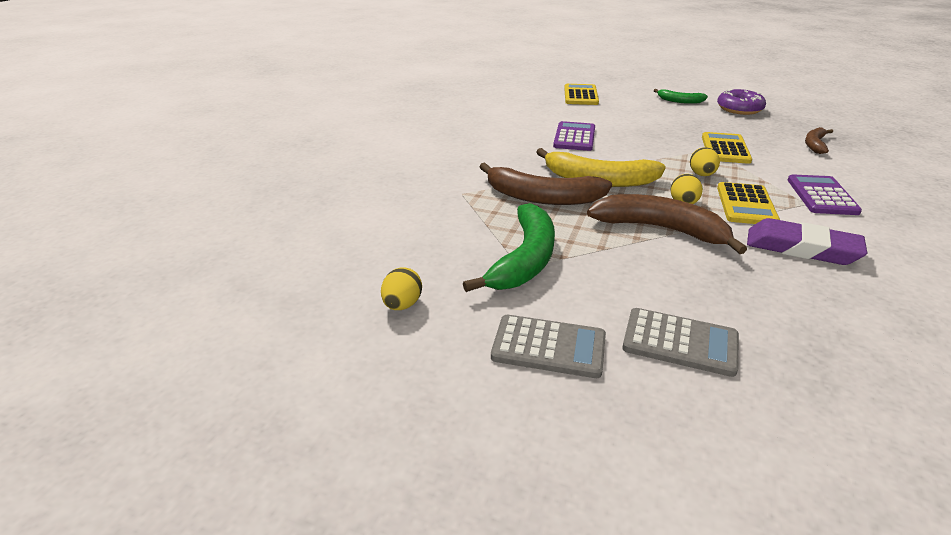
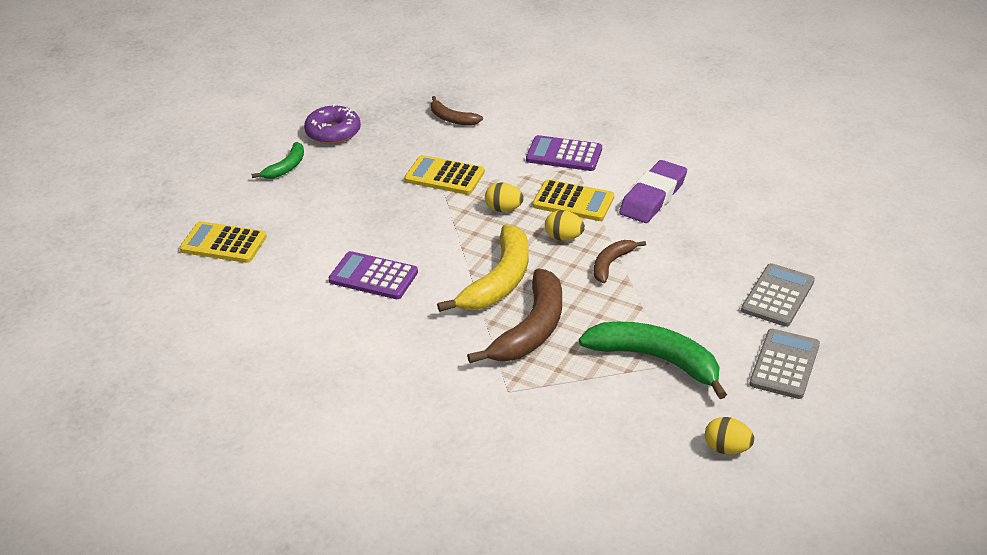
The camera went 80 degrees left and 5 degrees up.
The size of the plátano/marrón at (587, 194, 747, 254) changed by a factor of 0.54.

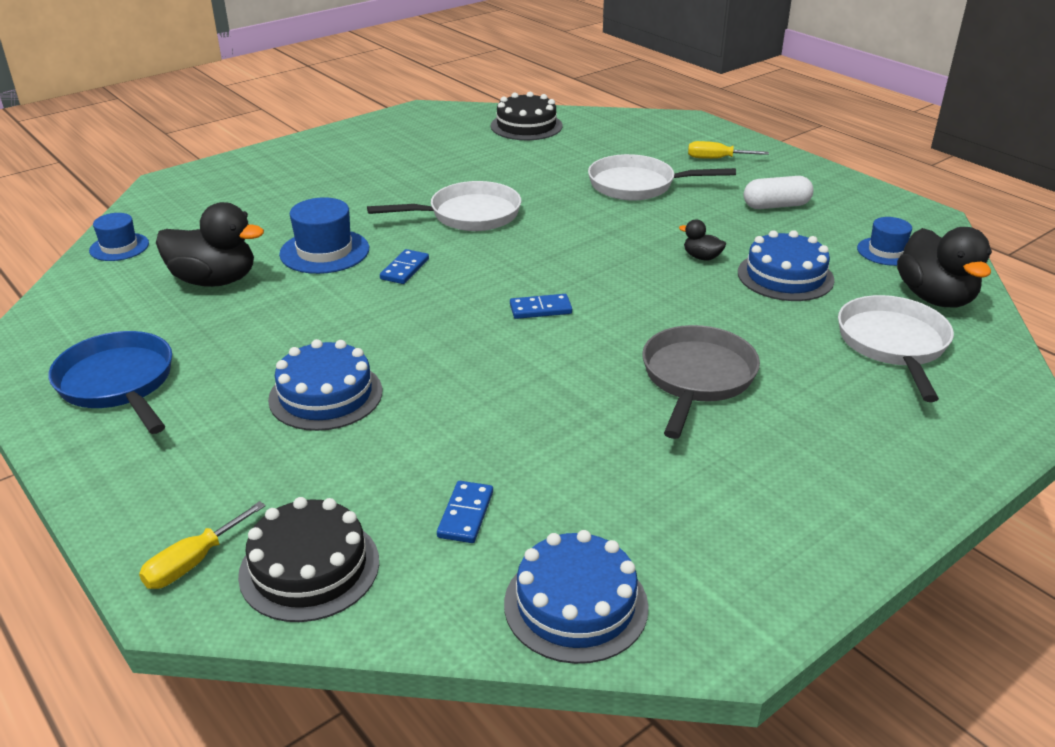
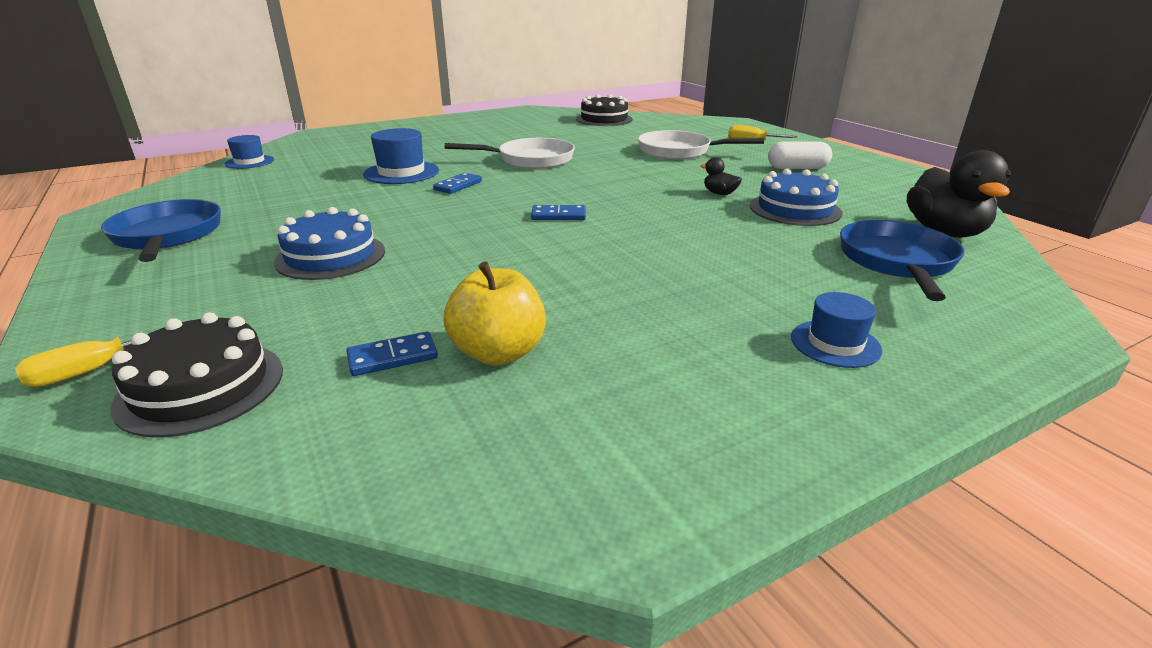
The camera went 10 degrees right and 5 degrees down.
The second view lost the pato/negro at (156, 202, 264, 287).
The ficha de dominó/azul at (437, 481, 493, 543) ended up facing another way, 45 degrees clockwise from before.
The second view lost the tarta/azul at (504, 530, 649, 664).
The second view lost the sartén/gris at (642, 325, 760, 439).
What was the sartén/blanco at (838, 295, 954, 402) turned into the sartén/azul at (840, 220, 964, 301).
The sombrero/azul ended up elsewhere, having gone from (857, 217, 912, 266) to (791, 292, 882, 368).
The second view gained the manzana/amarillo at (443, 261, 546, 366).

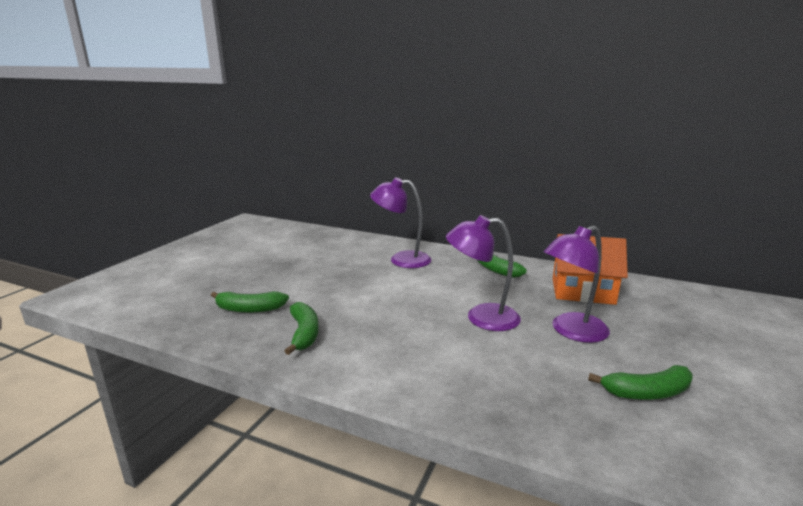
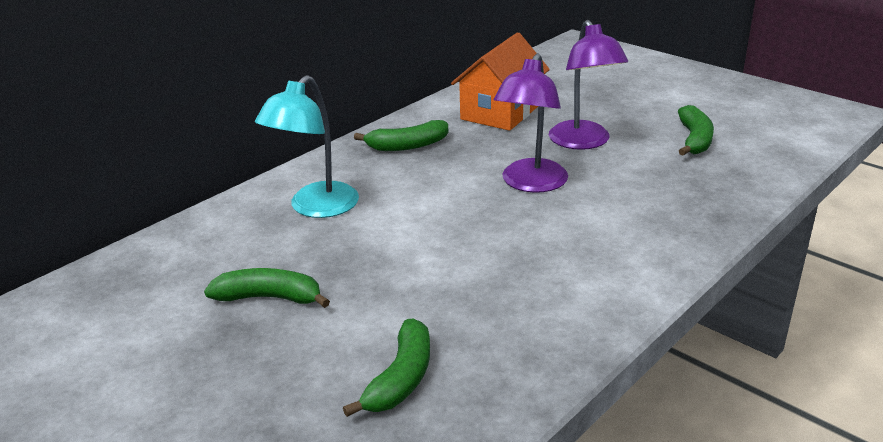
The camera went 70 degrees left and 10 degrees up.
The plátano/verde ended up elsewhere, having gone from (285, 302, 319, 355) to (204, 268, 330, 308).
What was the lámpara/morado at (370, 177, 431, 268) turned into the lámpara/turquesa at (255, 75, 359, 218).

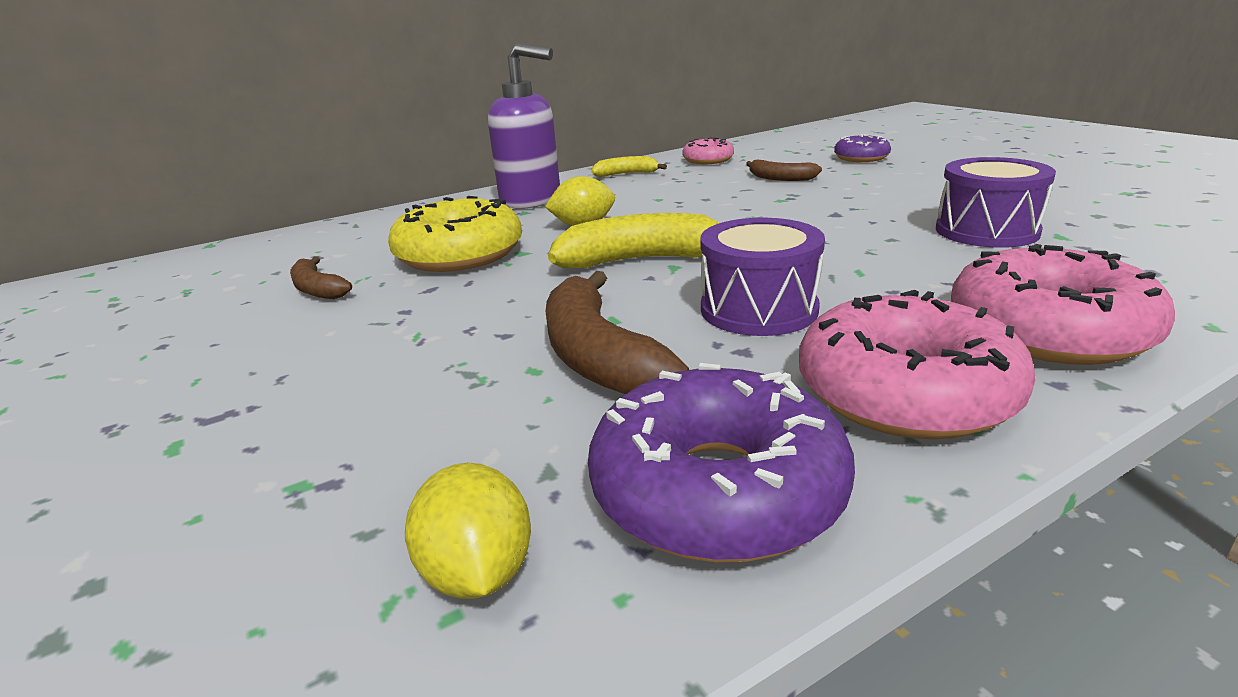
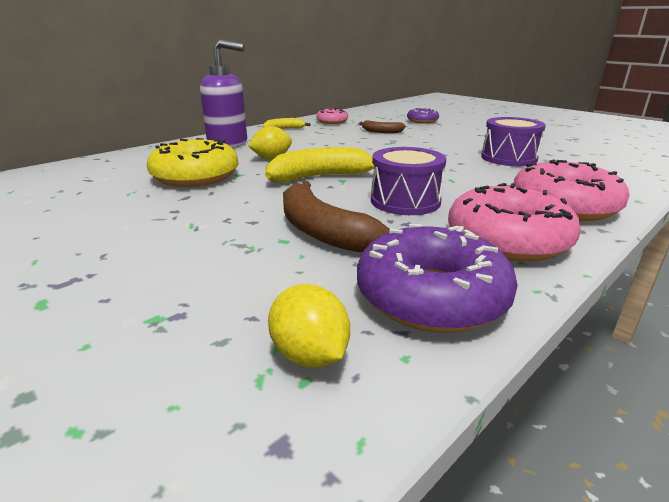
The camera went 15 degrees left and 0 degrees up.
The second view lost the plátano/marrón at (290, 256, 352, 299).

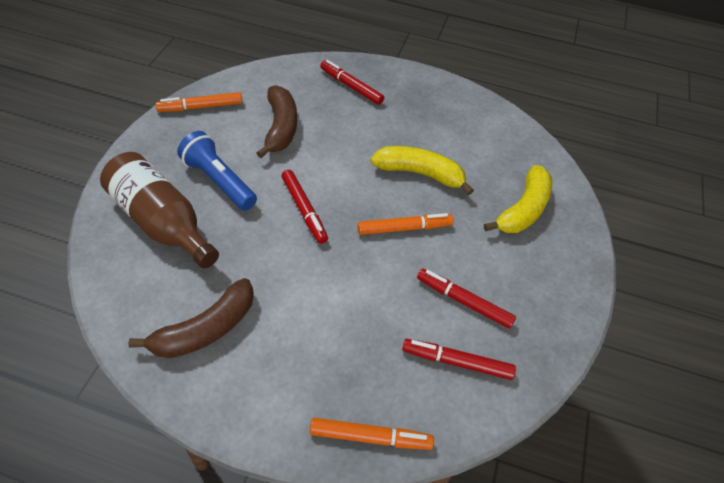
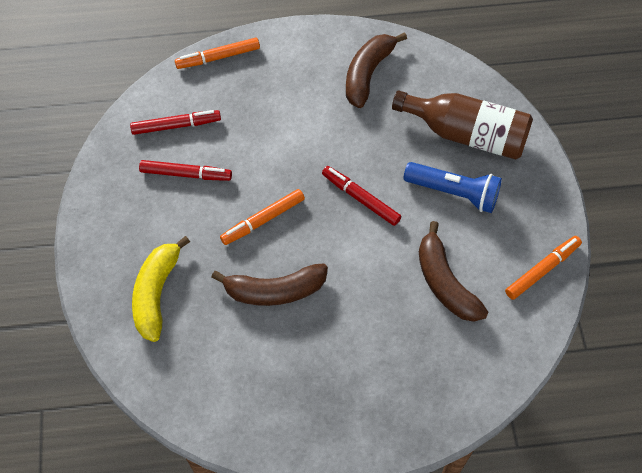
The camera went 160 degrees right and 10 degrees up.
The second view lost the rotulador/rojo at (320, 60, 384, 105).
What was the plátano/amarillo at (371, 146, 474, 195) turned into the plátano/marrón at (211, 263, 328, 306).

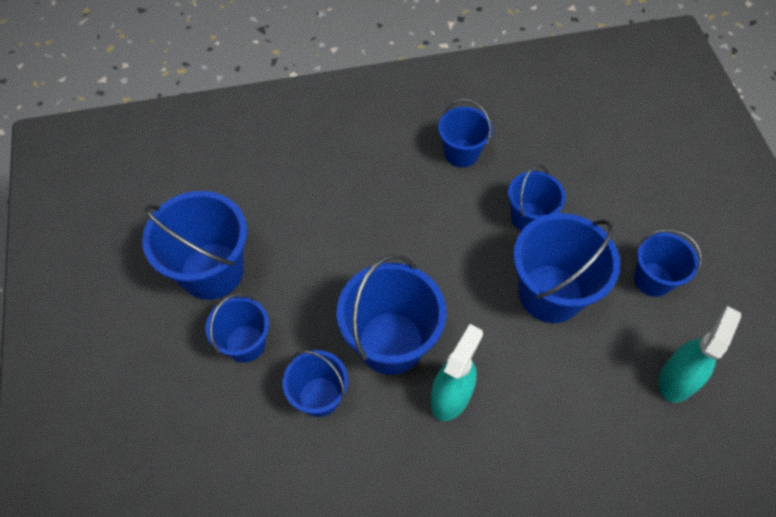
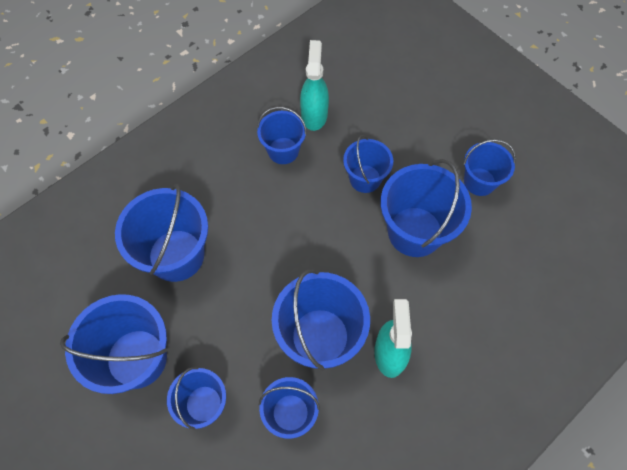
The camera went 30 degrees left and 5 degrees up.
The pulverizador/turquesa ended up elsewhere, having gone from (659, 306, 741, 403) to (300, 40, 329, 131).
The second view gained the balde/azul at (115, 184, 208, 282).

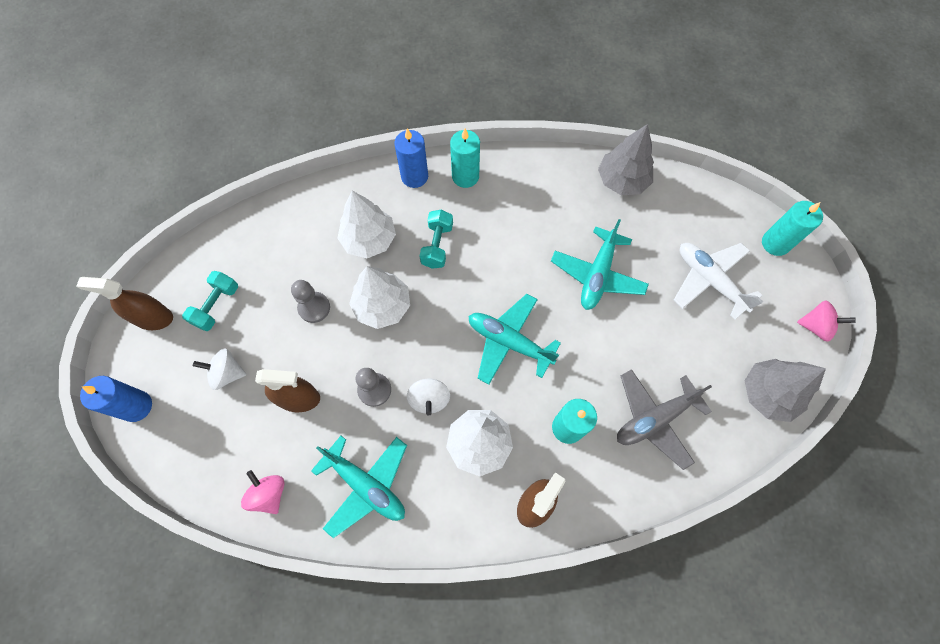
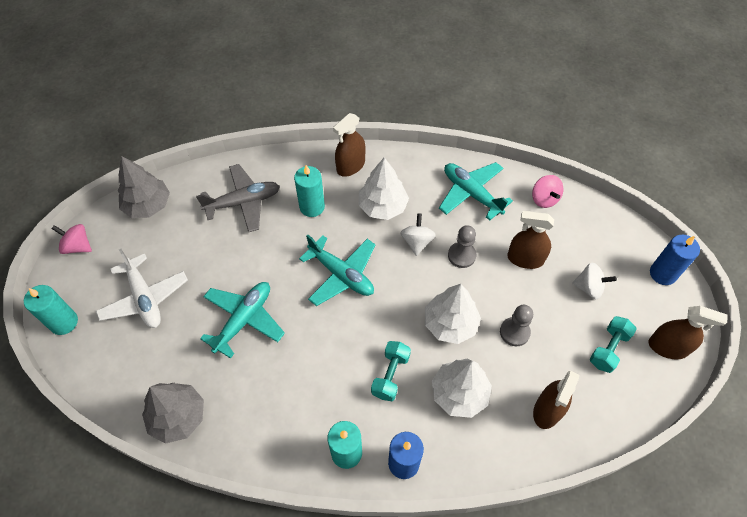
The camera went 170 degrees left and 10 degrees down.
The second view gained the pulverizador/marrón at (533, 371, 579, 429).

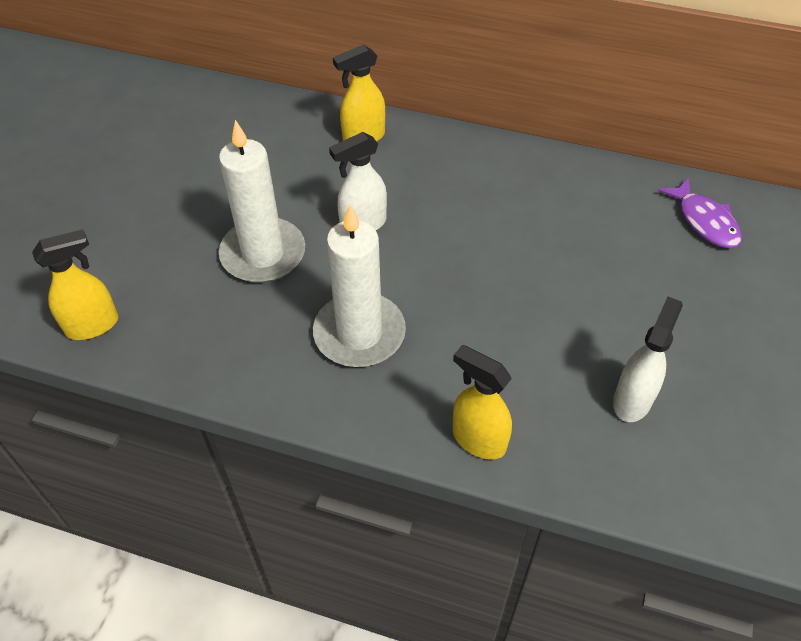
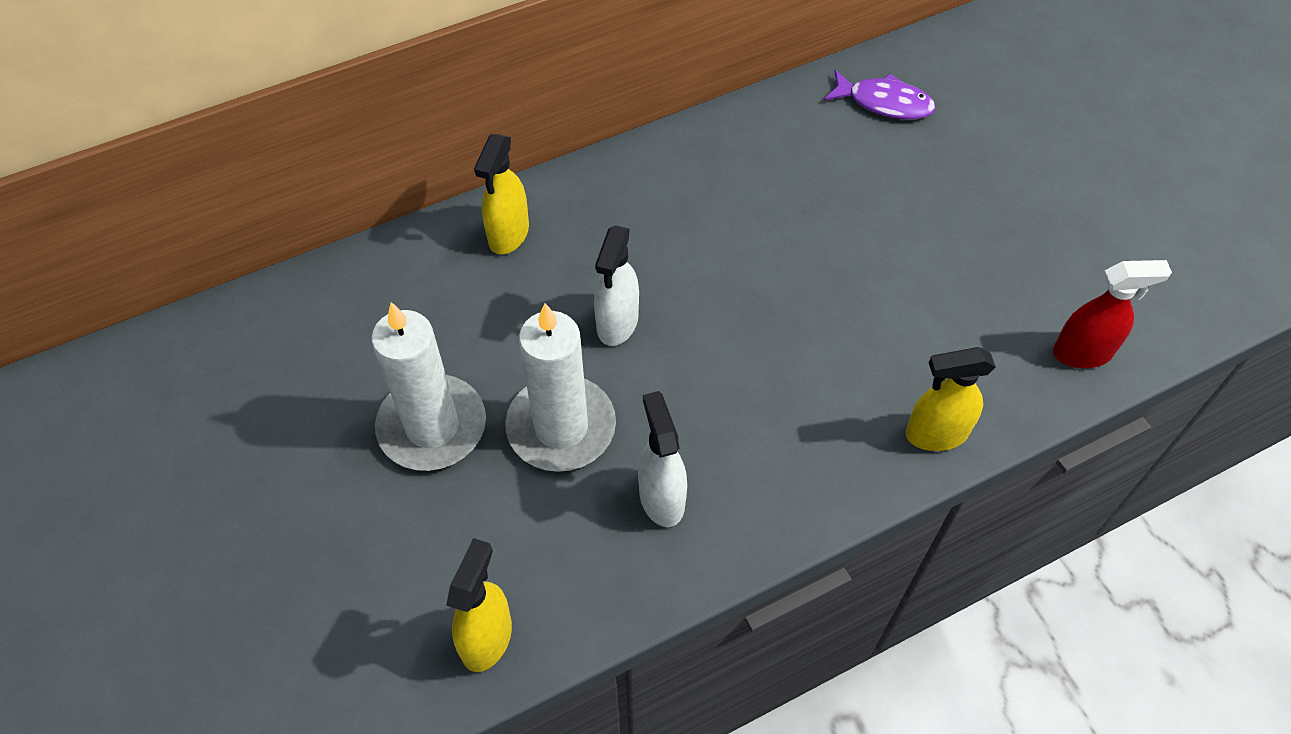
The camera went 45 degrees left and 5 degrees up.
The vela/blanco ended up elsewhere, having gone from (313, 205, 406, 367) to (371, 302, 486, 471).
The pulverizador/blanco ended up elsewhere, having gone from (613, 297, 683, 422) to (638, 391, 687, 527).
The second view gained the pulverizador/rojo at (1053, 260, 1172, 368).

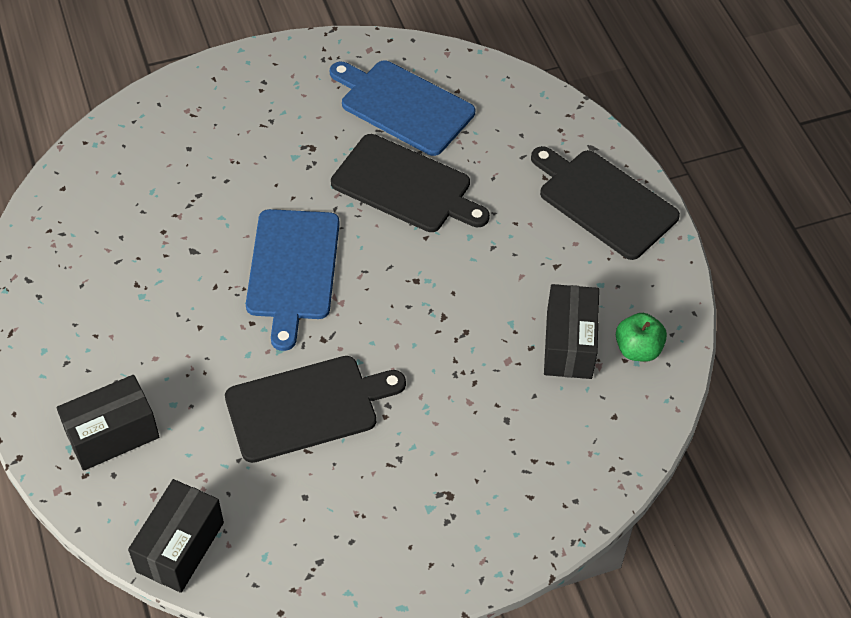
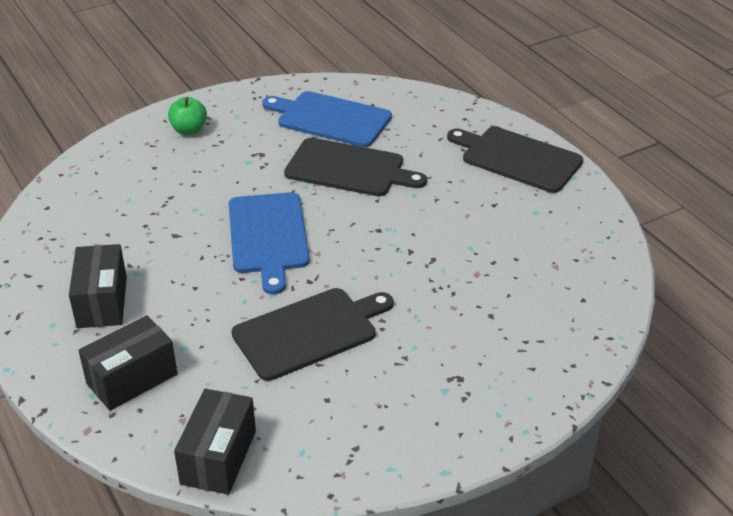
The camera went 10 degrees left and 15 degrees down.
The caja/negro ended up elsewhere, having gone from (544, 284, 599, 379) to (69, 244, 127, 328).
The manzana/verde ended up elsewhere, having gone from (616, 313, 667, 362) to (168, 97, 207, 135).

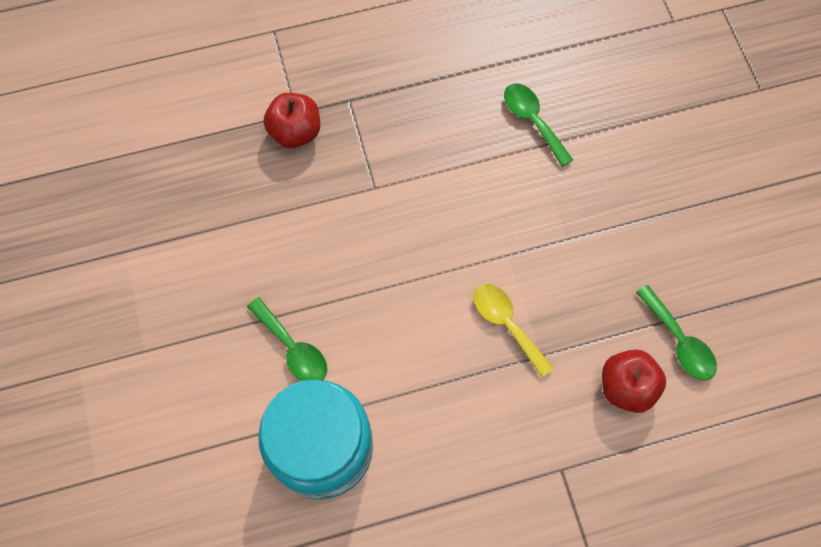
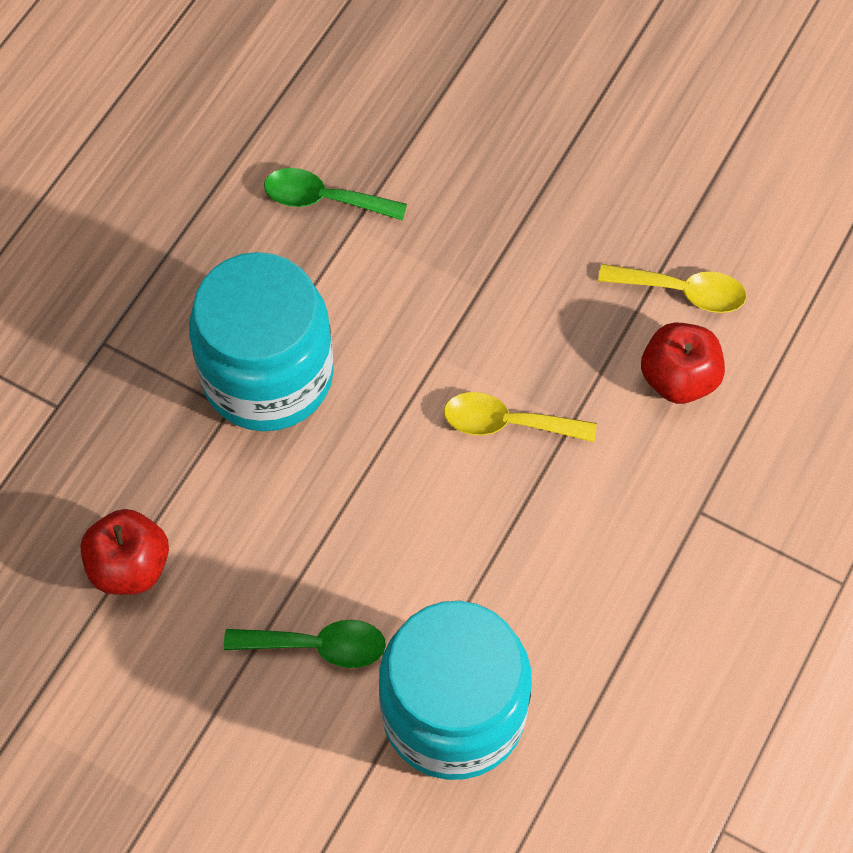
The camera went 45 degrees left and 5 degrees down.
The manzana/rojo ended up elsewhere, having gone from (264, 93, 320, 148) to (80, 509, 169, 595).
What was the cuchara/verde at (636, 285, 717, 380) turned into the cuchara/amarillo at (598, 264, 747, 313).
The second view gained the tarro/turquesa at (189, 252, 334, 431).

